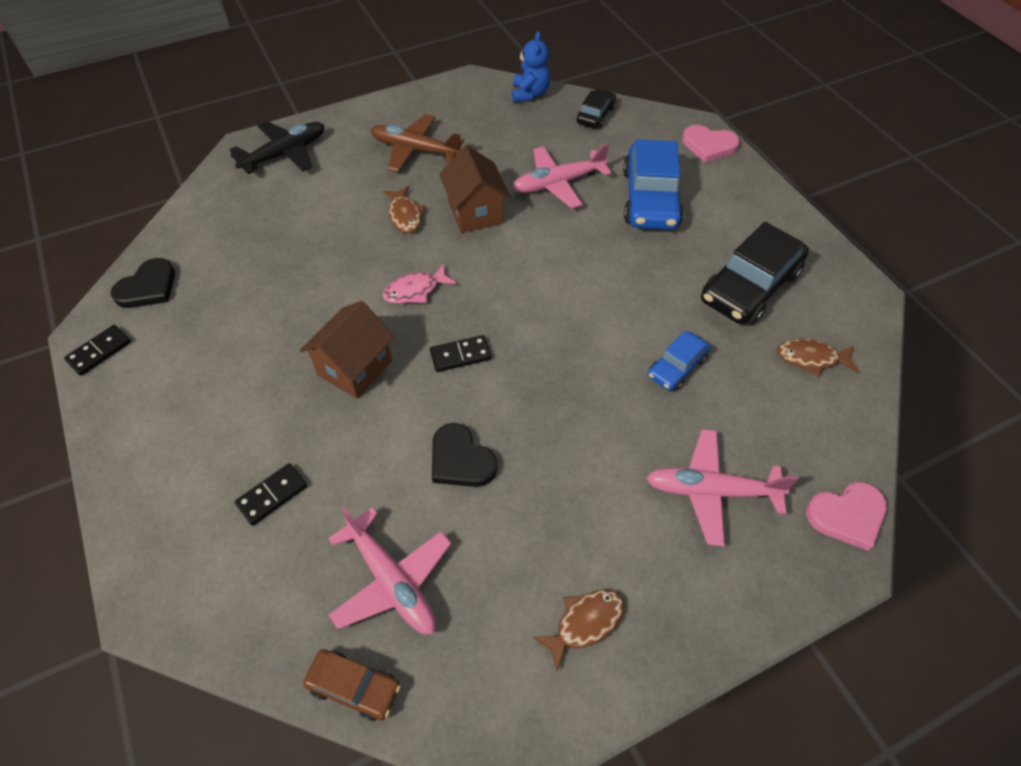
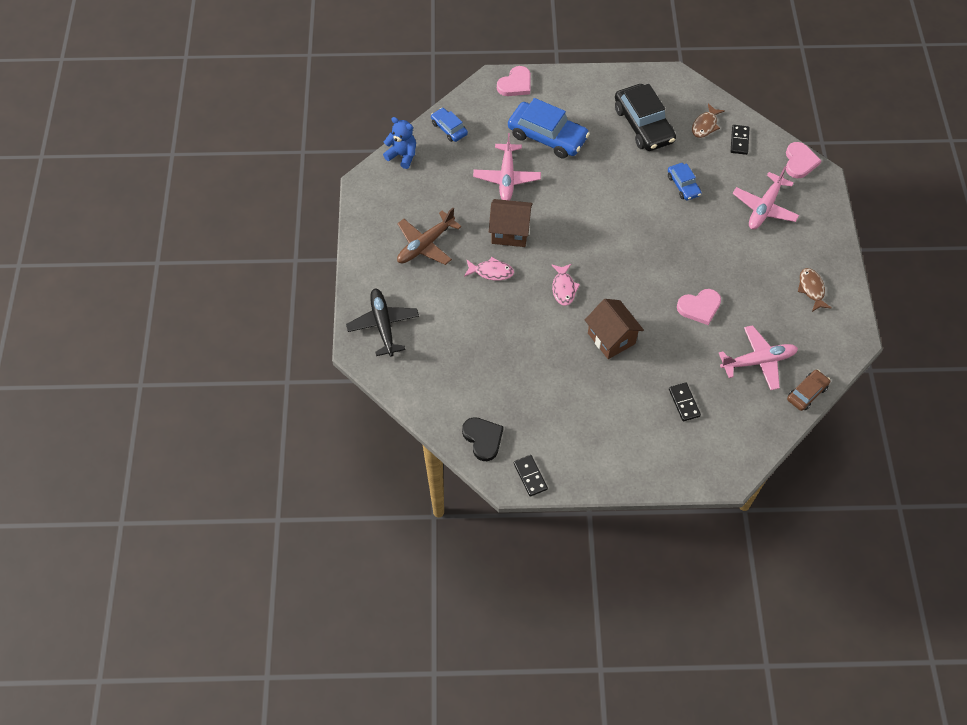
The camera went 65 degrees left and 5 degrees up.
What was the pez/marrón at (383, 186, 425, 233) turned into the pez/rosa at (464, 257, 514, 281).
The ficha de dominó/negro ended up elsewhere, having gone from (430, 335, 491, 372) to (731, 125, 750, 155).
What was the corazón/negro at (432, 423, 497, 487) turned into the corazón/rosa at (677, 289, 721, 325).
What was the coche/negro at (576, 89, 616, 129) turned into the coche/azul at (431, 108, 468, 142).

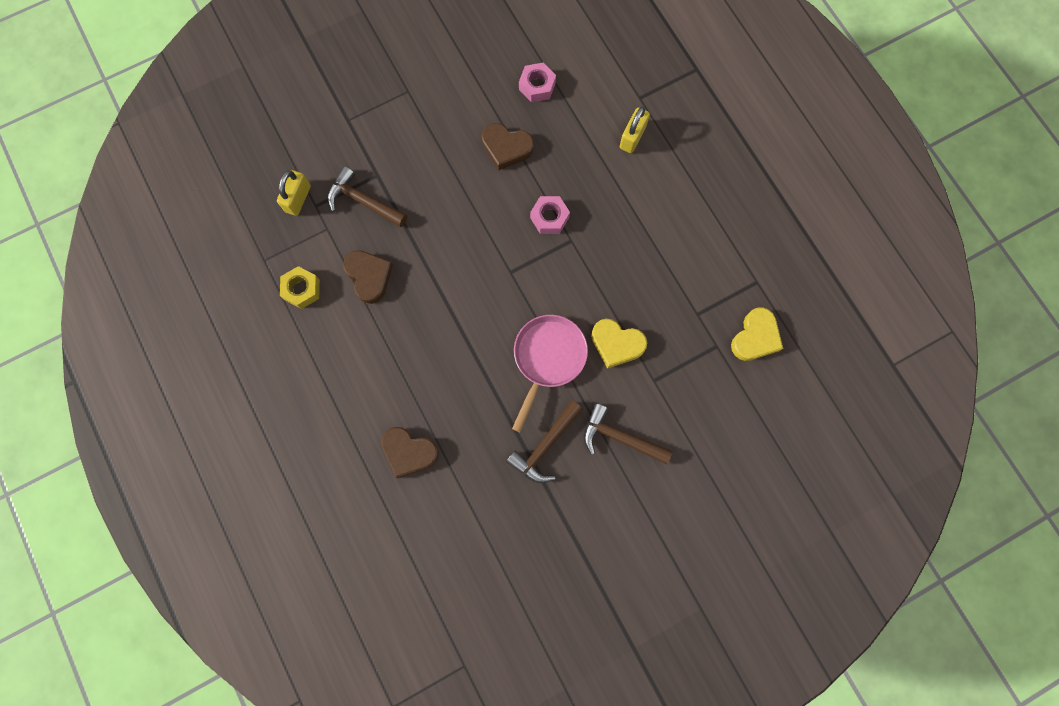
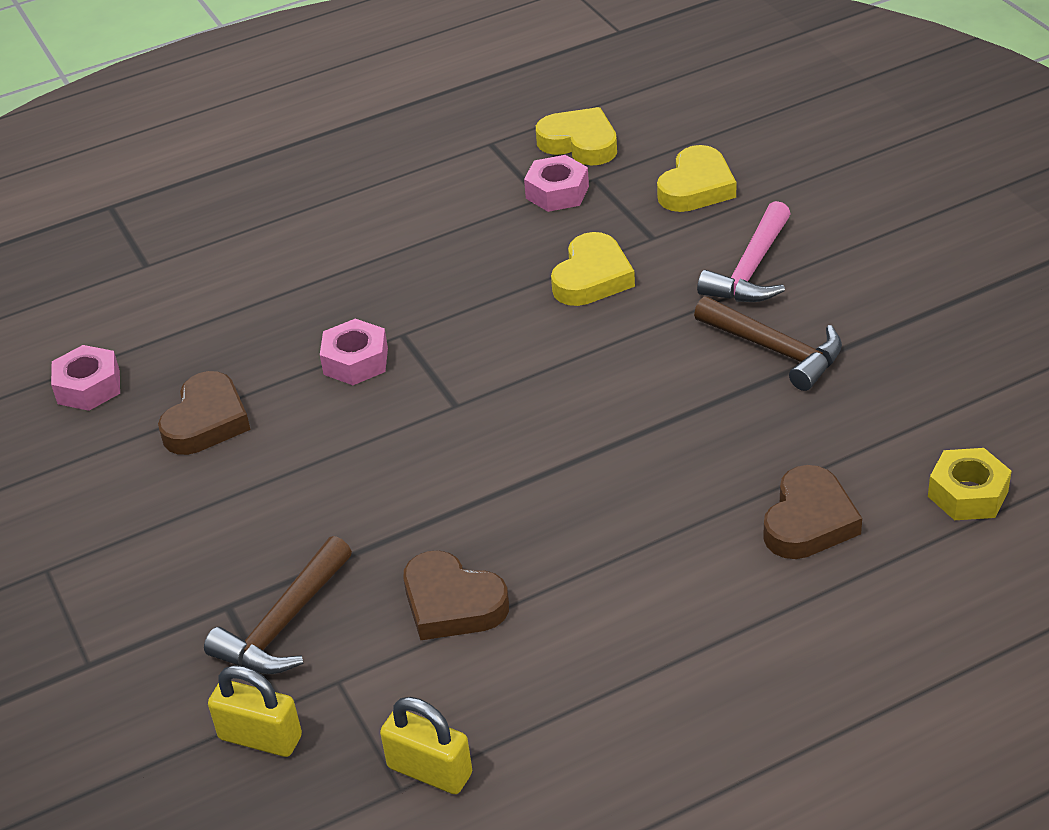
The camera went 85 degrees left and 35 degrees down.
The tuerca/amarillo ended up elsewhere, having gone from (280, 266, 320, 309) to (928, 448, 1011, 520).
The corazón/marrón at (343, 250, 393, 304) ended up facing another way, 120 degrees counterclockwise from before.
The second view lost the sartén/rosa at (512, 315, 588, 432).
What was the martillo/marrón at (584, 403, 673, 465) turned into the martillo/rosa at (697, 201, 791, 302).
The candado/amarillo ended up elsewhere, having gone from (620, 107, 650, 153) to (380, 697, 472, 794).
The second view gained the tuerca/rosa at (524, 155, 589, 212).
The second view gained the corazón/amarillo at (657, 145, 736, 212).

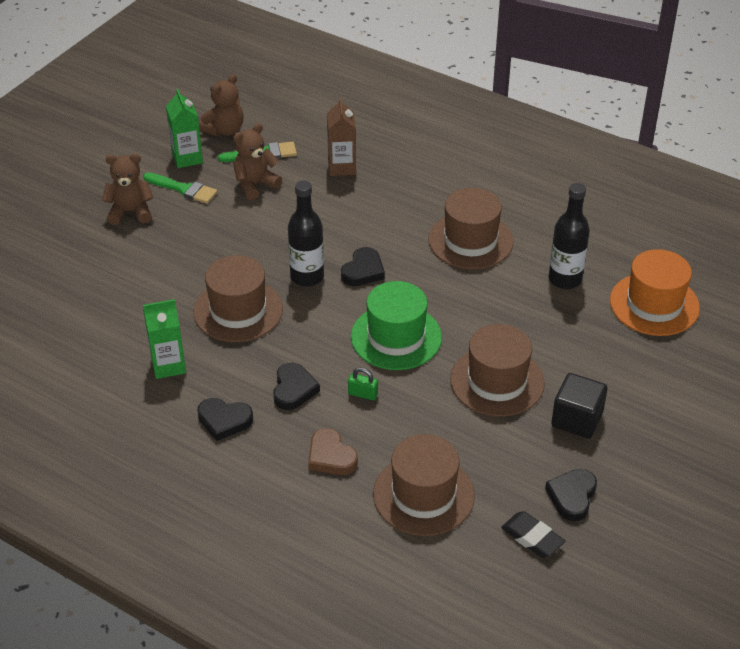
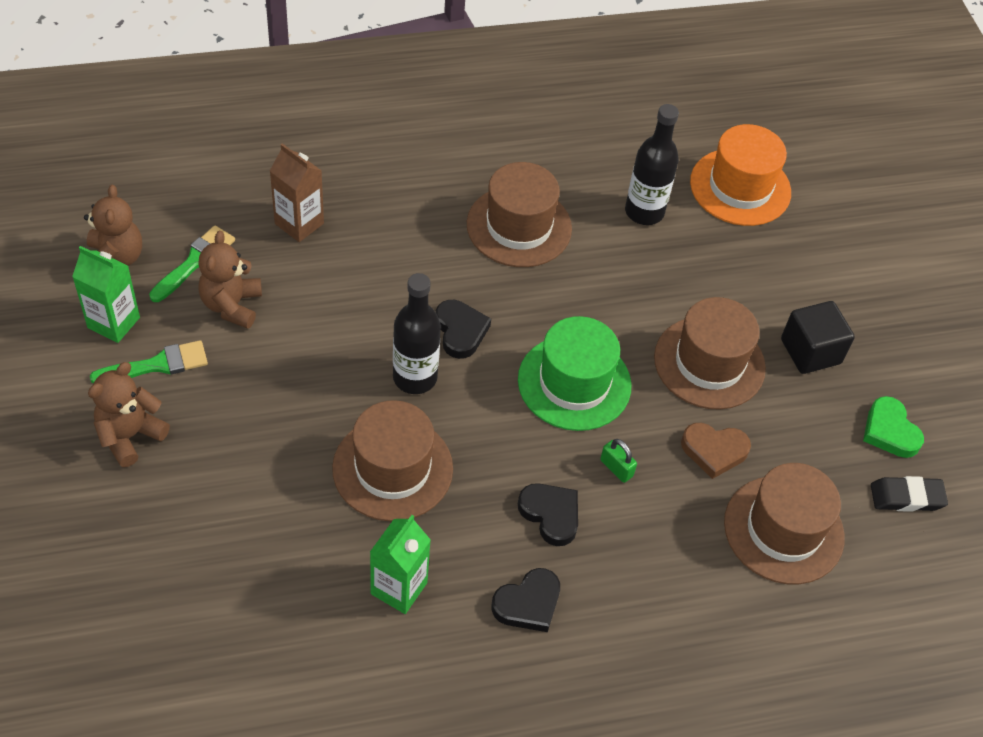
The camera went 50 degrees left and 10 degrees up.
The corazón/marrón ended up elsewhere, having gone from (308, 428, 358, 475) to (681, 423, 751, 479).
The candado/verde at (348, 367, 378, 400) ended up facing another way, 75 degrees clockwise from before.
What was the corazón/negro at (545, 469, 597, 521) turned into the corazón/verde at (863, 396, 924, 458).

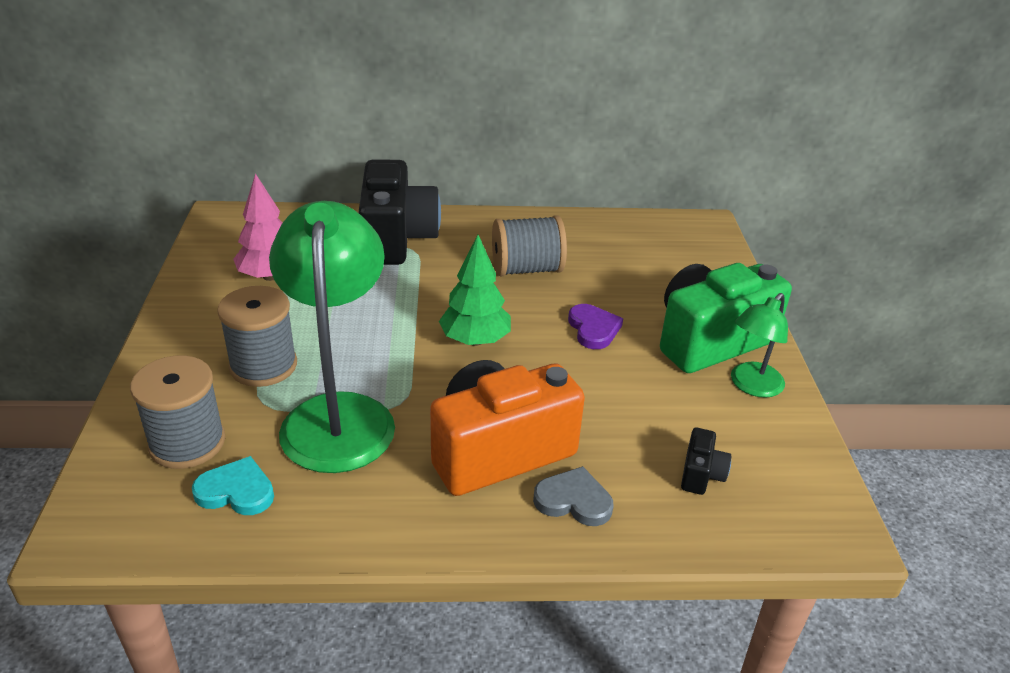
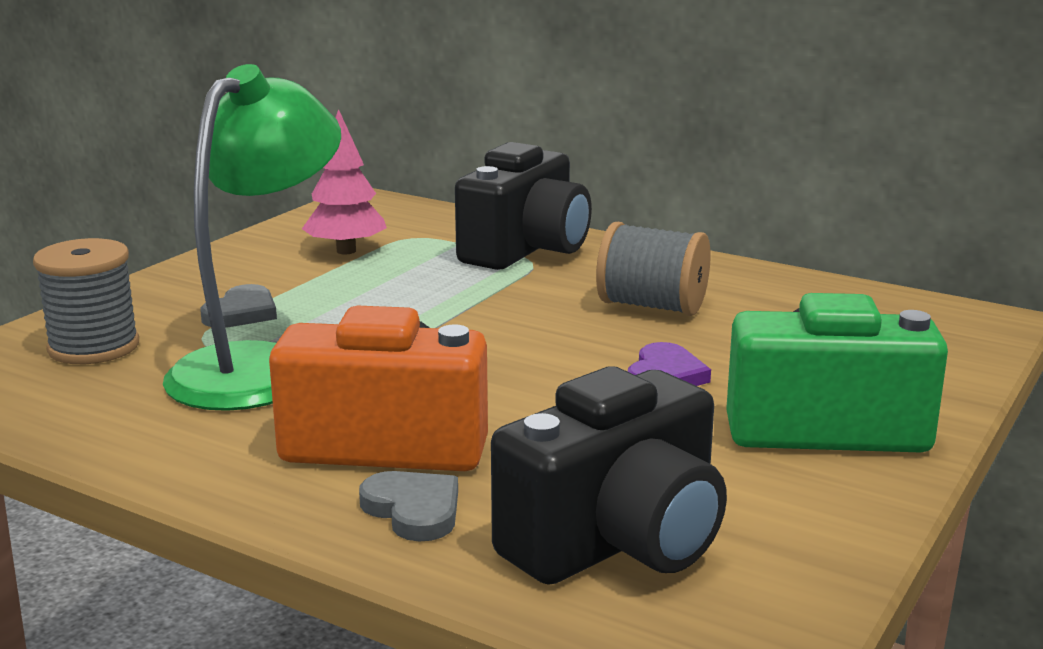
The camera went 35 degrees right and 15 degrees down.
The second view lost the corazón/turquesa at (192, 456, 274, 515).
Where the carrete/gris stood at (217, 286, 297, 387), the corazón/gris came to stand at (200, 284, 277, 328).
The second view lost the árbol/verde at (439, 235, 511, 346).
The size of the cámara/negro at (681, 428, 731, 495) changed by a factor of 2.43.
The second view lost the lámpara/verde at (731, 293, 788, 398).

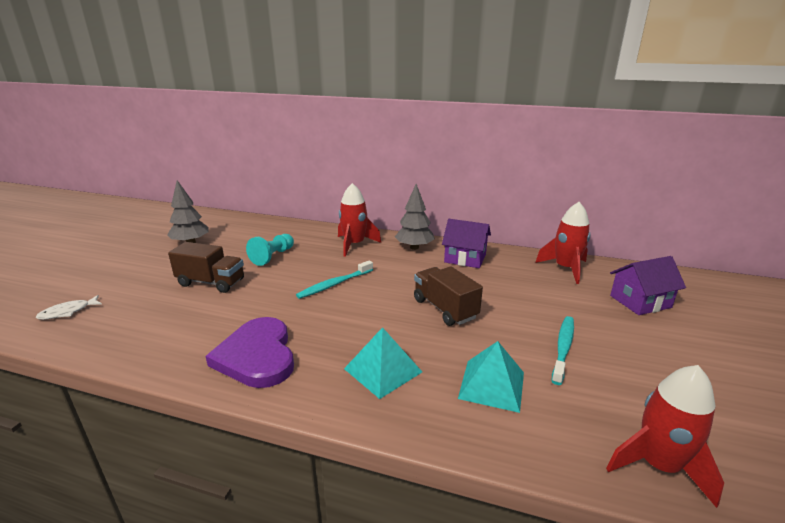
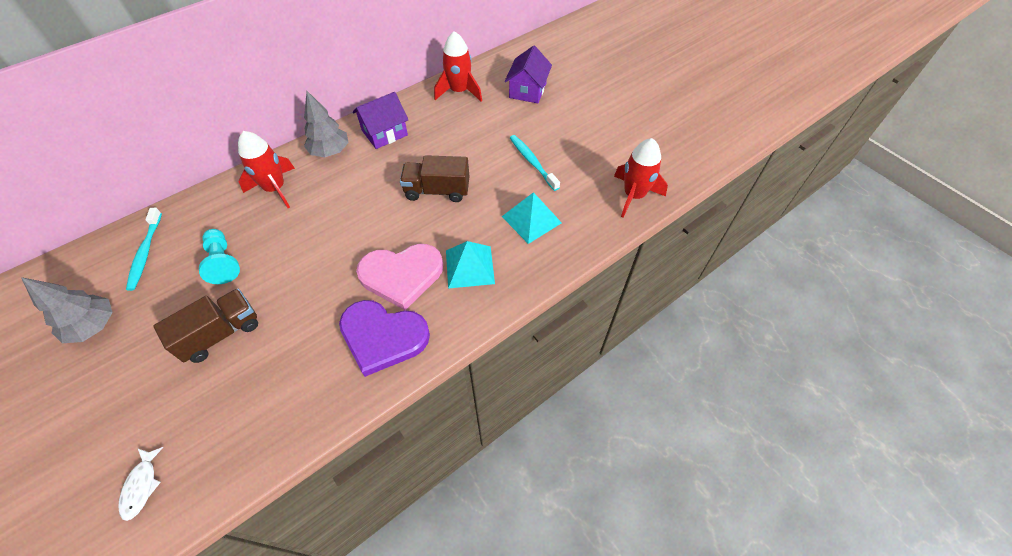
The camera went 55 degrees left and 30 degrees up.
The cepillo de dientes/turquesa ended up elsewhere, having gone from (296, 260, 373, 299) to (126, 207, 162, 291).
The second view gained the corazón/rosa at (356, 244, 443, 310).

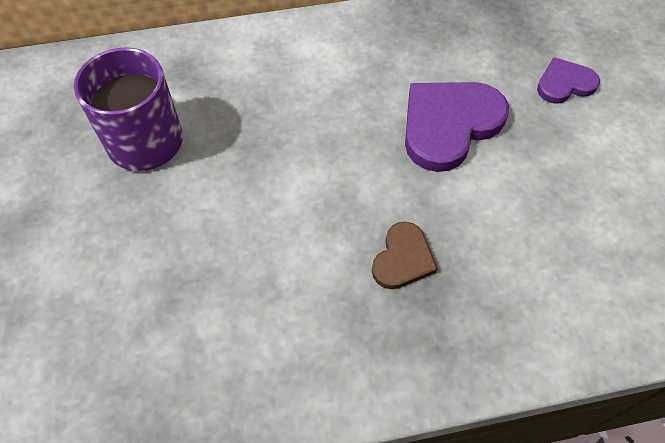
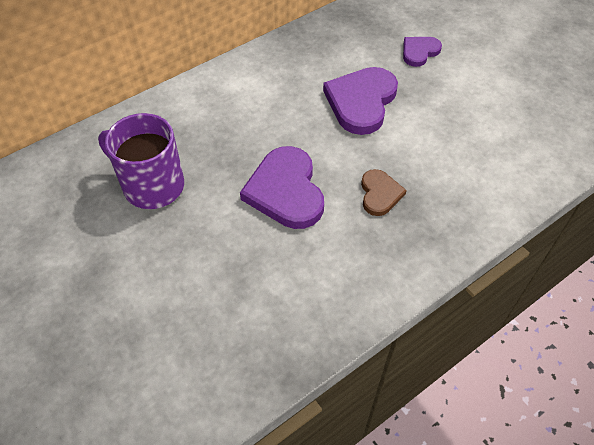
The camera went 25 degrees left and 5 degrees down.
The second view gained the corazón/morado at (240, 146, 324, 229).

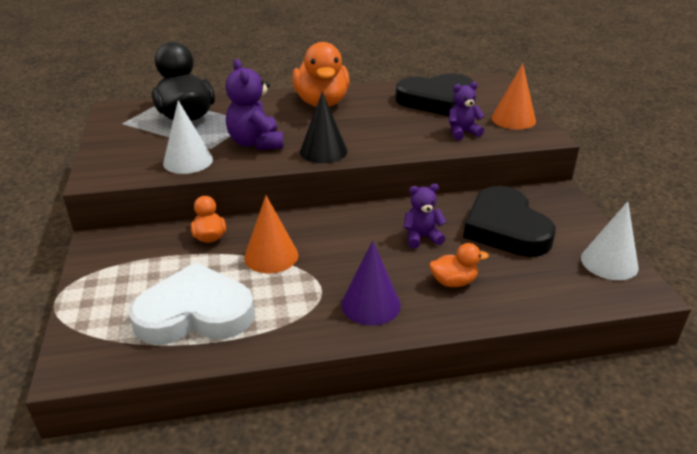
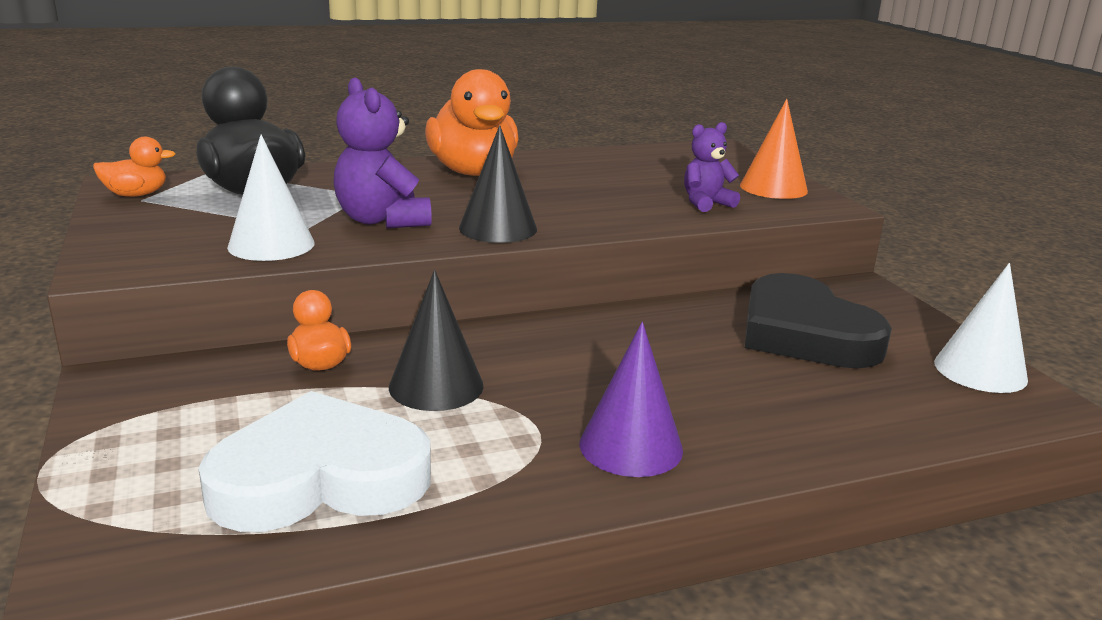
The camera went 10 degrees left and 10 degrees down.
What was the cono/naranja at (244, 196, 298, 273) turned into the cono/negro at (389, 270, 484, 411).
The second view lost the corazón/negro at (395, 73, 474, 116).
The second view lost the osito/morado at (404, 184, 447, 248).
The pato/naranja ended up elsewhere, having gone from (429, 243, 489, 287) to (93, 137, 176, 197).

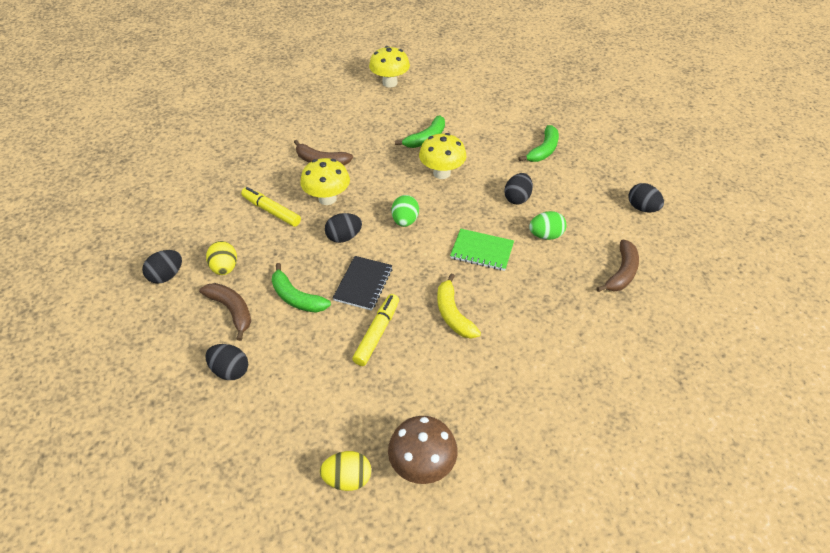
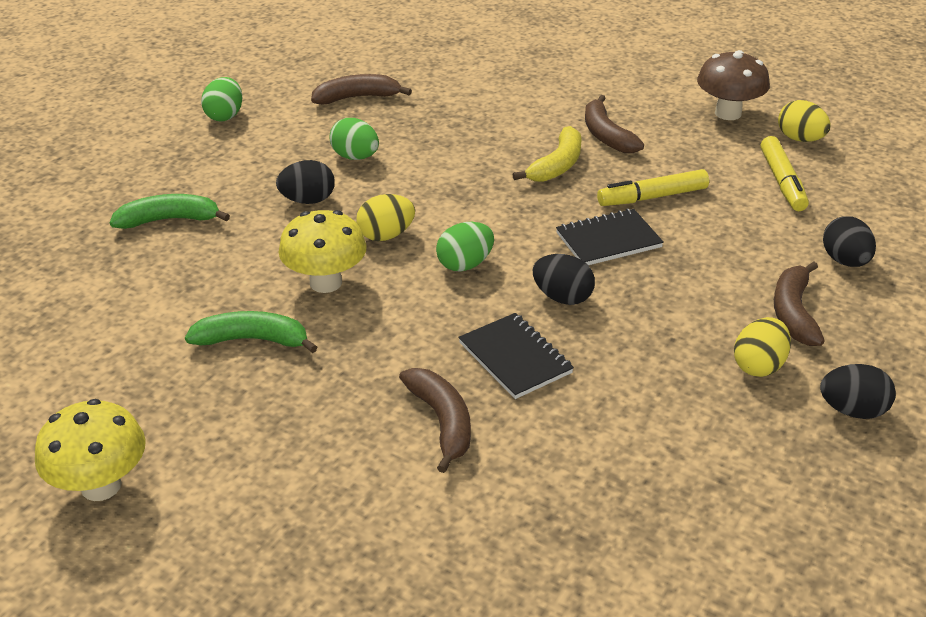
The camera went 130 degrees left and 10 degrees down.
The rotulador/amarillo ended up elsewhere, having gone from (241, 187, 301, 227) to (760, 136, 809, 211).
The second view lost the plátano/verde at (272, 263, 331, 313).
Where the seta/amarillo stood at (300, 158, 350, 205), the cuaderno/negro came to stand at (458, 313, 574, 399).
The second view lost the cuaderno/verde at (450, 229, 514, 271).
What was the huevo/negro at (628, 183, 664, 212) turned into the huevo/verde at (201, 77, 243, 122).
The second view gained the huevo/amarillo at (356, 194, 415, 241).
The second view gained the plátano/marrón at (585, 95, 644, 153).

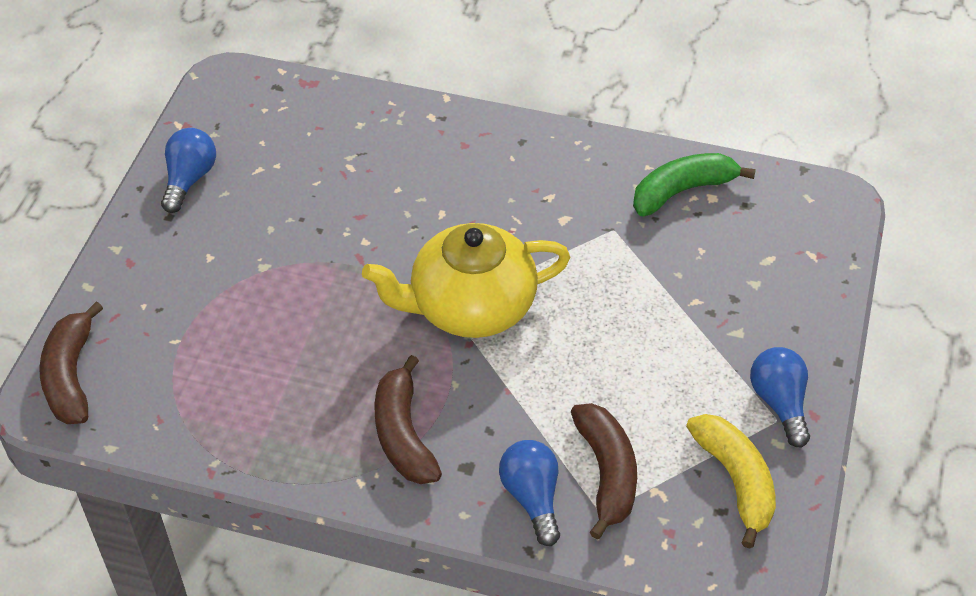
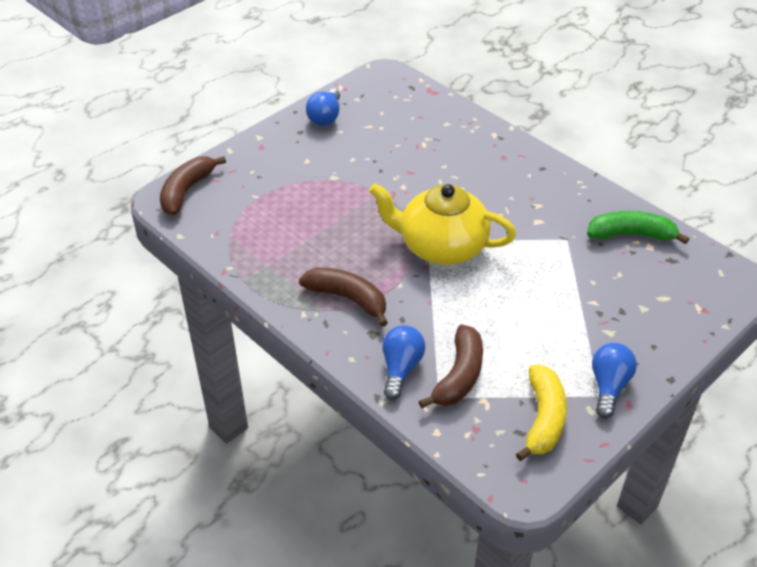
The camera went 30 degrees right and 5 degrees down.
The bombilla/azul at (161, 128, 216, 213) ended up facing another way, 150 degrees clockwise from before.
The plátano/marrón at (374, 355, 442, 484) ended up facing another way, 105 degrees clockwise from before.

